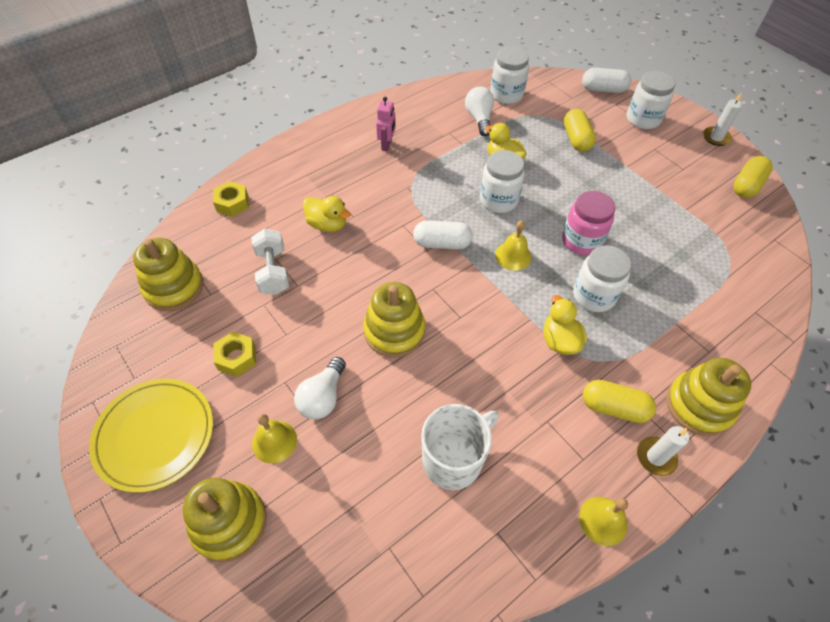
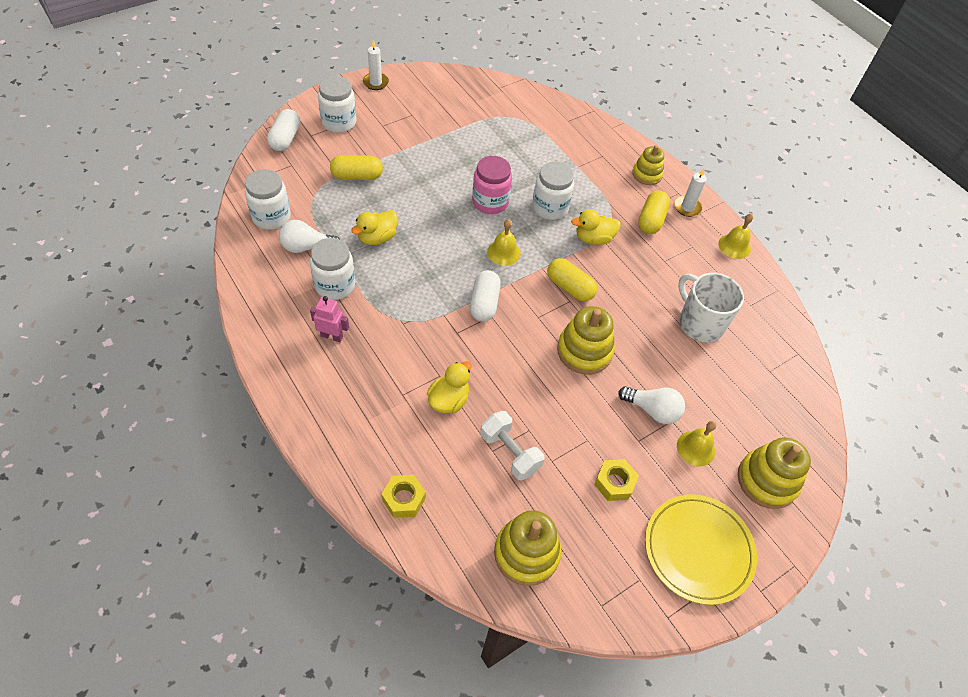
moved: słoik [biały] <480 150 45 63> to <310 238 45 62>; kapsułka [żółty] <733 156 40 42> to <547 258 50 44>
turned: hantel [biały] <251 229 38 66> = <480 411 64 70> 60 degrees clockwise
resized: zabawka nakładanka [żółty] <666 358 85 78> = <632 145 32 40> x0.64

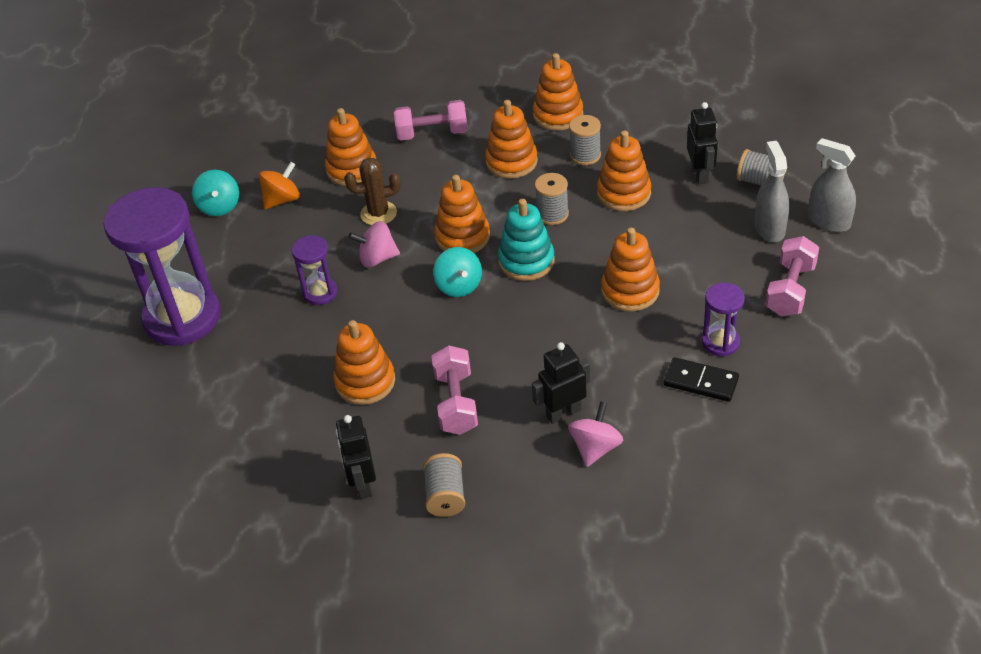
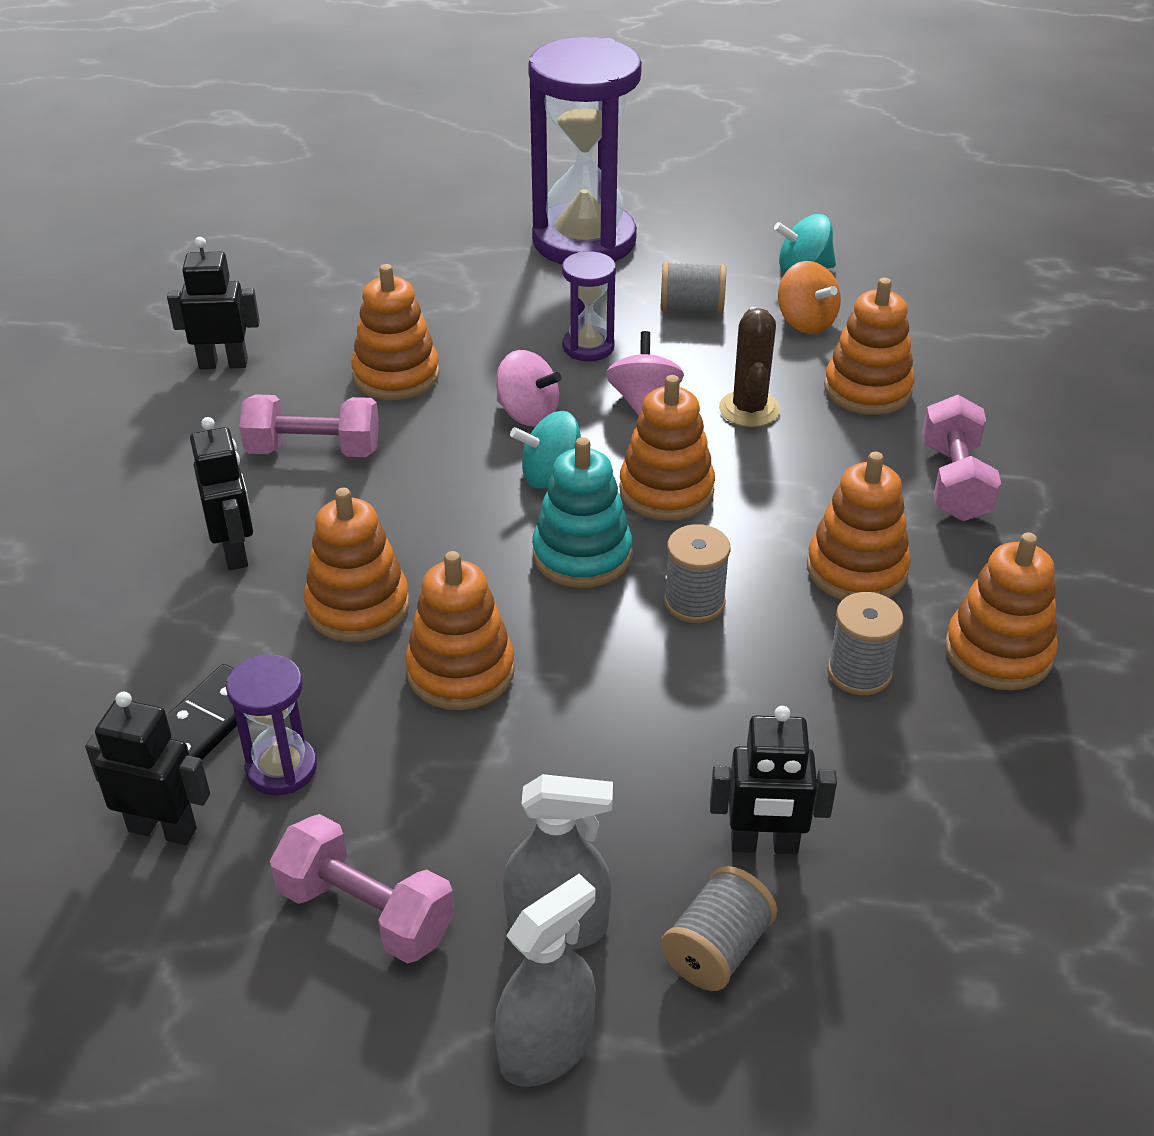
added: robot [czarny] <85 692 125 153>
moved: szpulka [szary] <423 453 42 64> to <661 262 65 52>; bączek [różowy] <568 401 56 66> to <496 350 65 77>; zabawka nakładanka [pomarańczowy] <597 131 54 80> to <304 488 105 154>

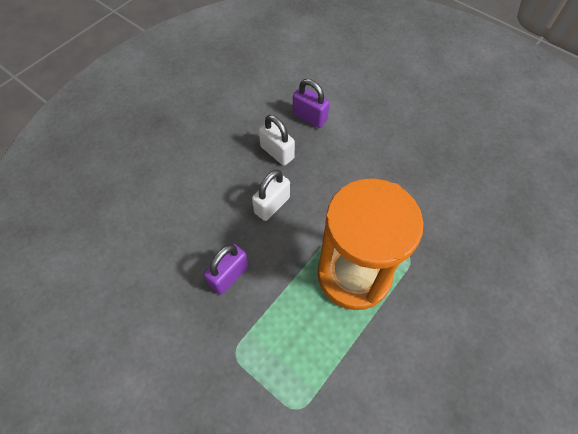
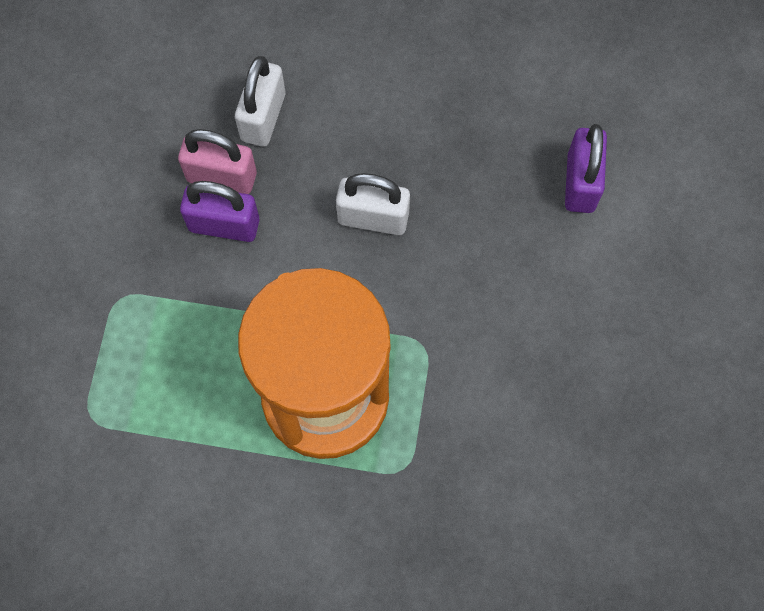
added: kłódka [różowy] <178 129 79 65>
moved: kłódka [biały] <259 115 36 51> to <235 56 50 91>

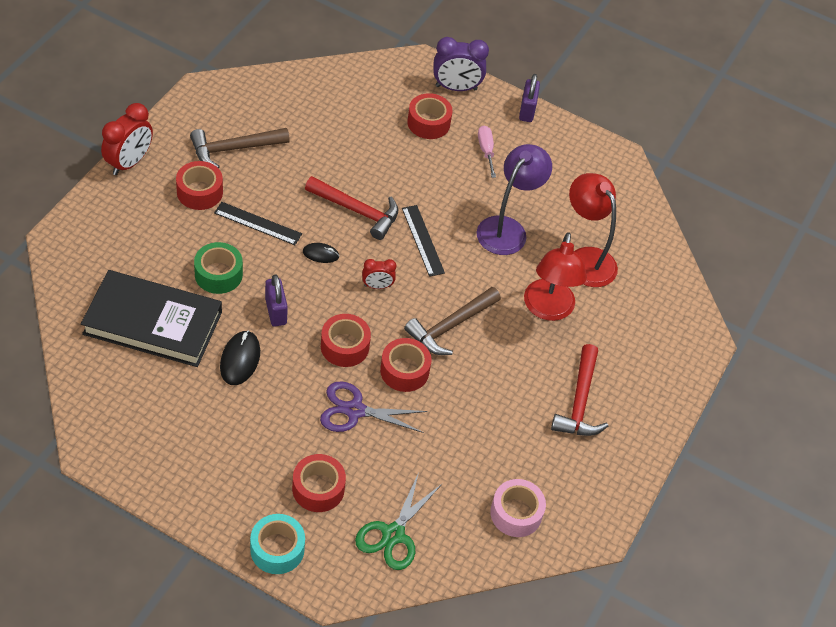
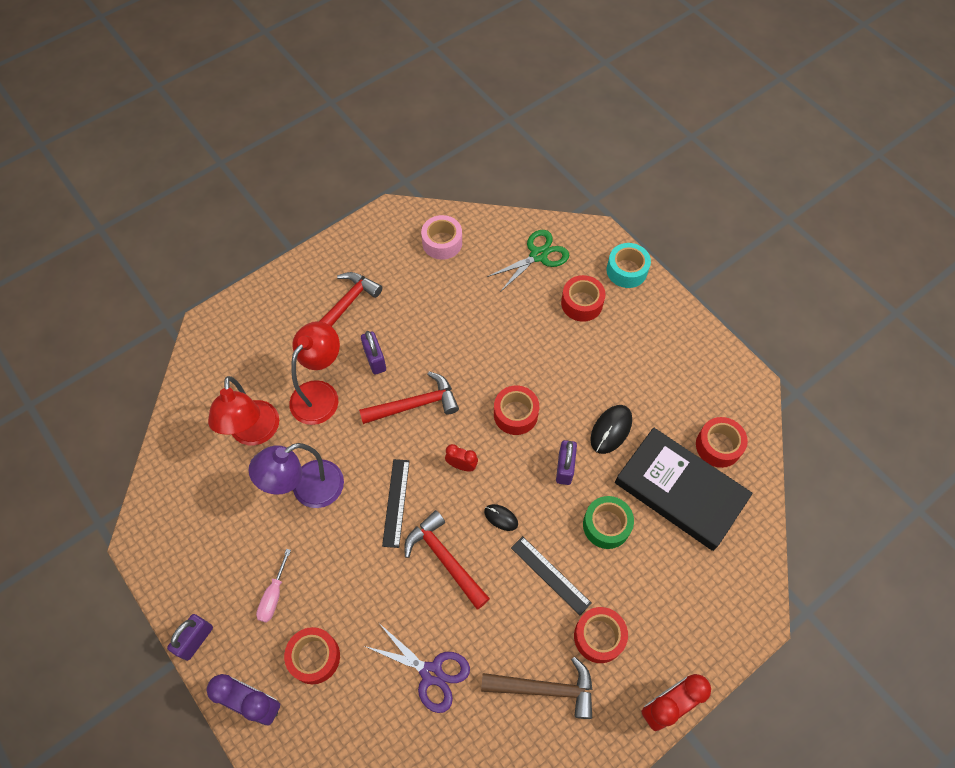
added: kłódka [fioletowy] <361 331 25 44>
moved: nożyczki [fioletowy] <320 381 108 52> to <365 623 105 90>; taśma klejąca [czerwony] <380 338 52 54> to <696 417 52 51>
recoloured: młotek [brązowy] <404 287 97 68> to młotek [czerwony] <359 371 100 53>

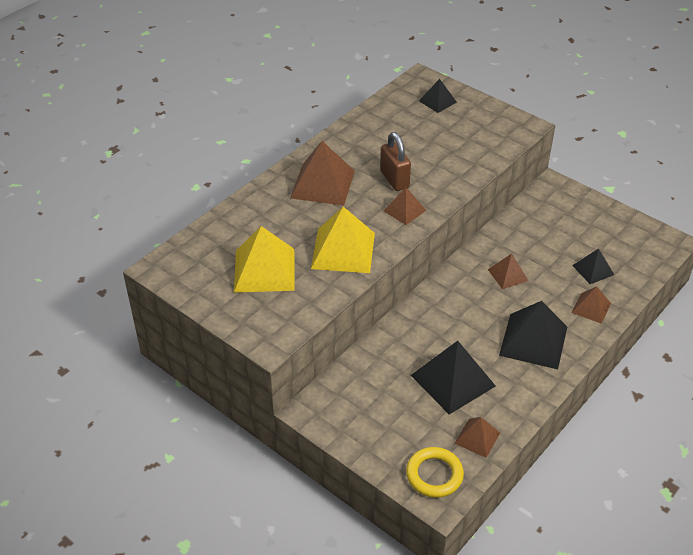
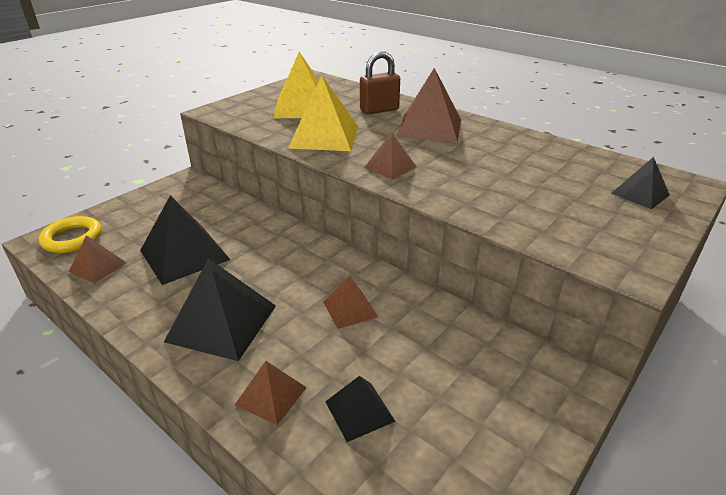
moved: kłódka [brązowy] <381 132 30 59> to <360 51 40 63>

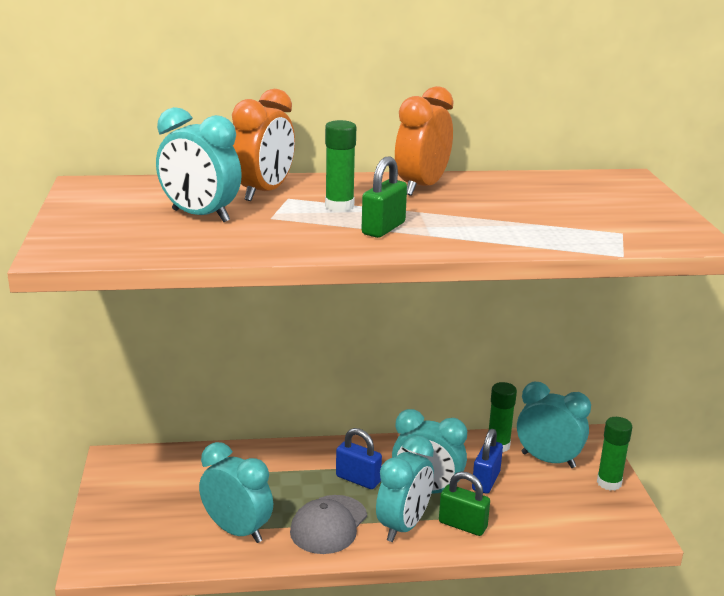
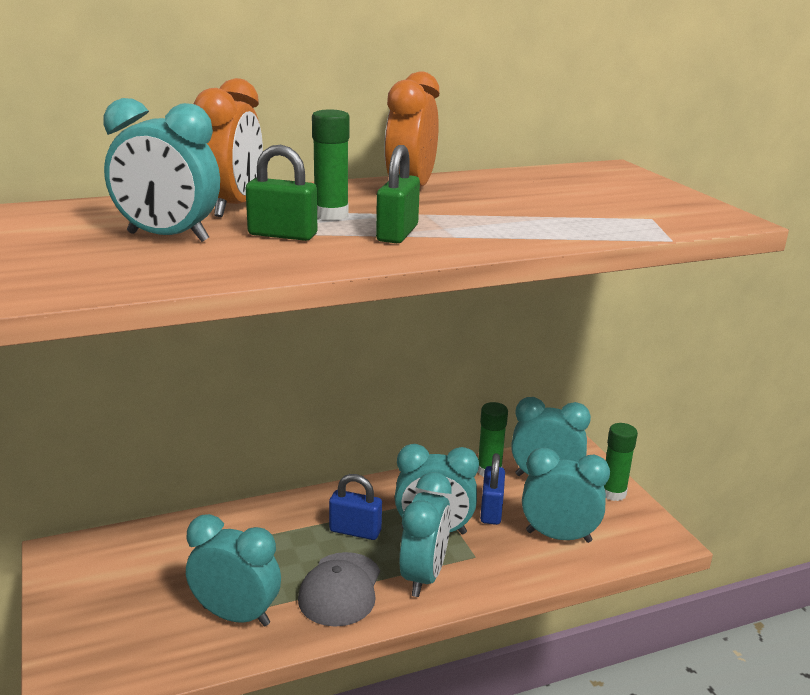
added: budzik [turkusowy] <522 448 88 95>
moved: kłódka [zielony] <439 471 51 65> to <246 145 71 96>

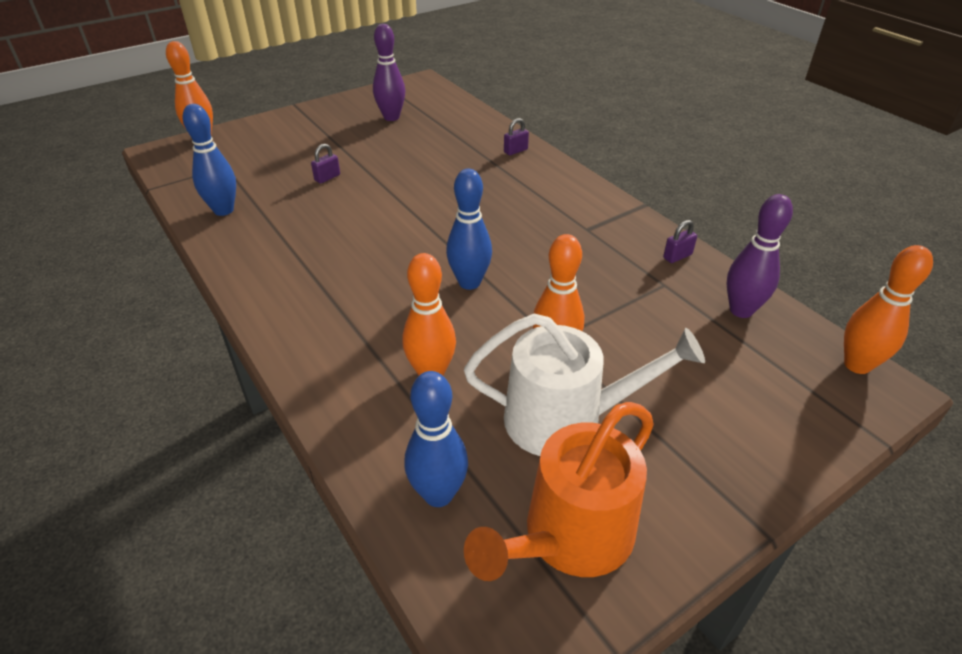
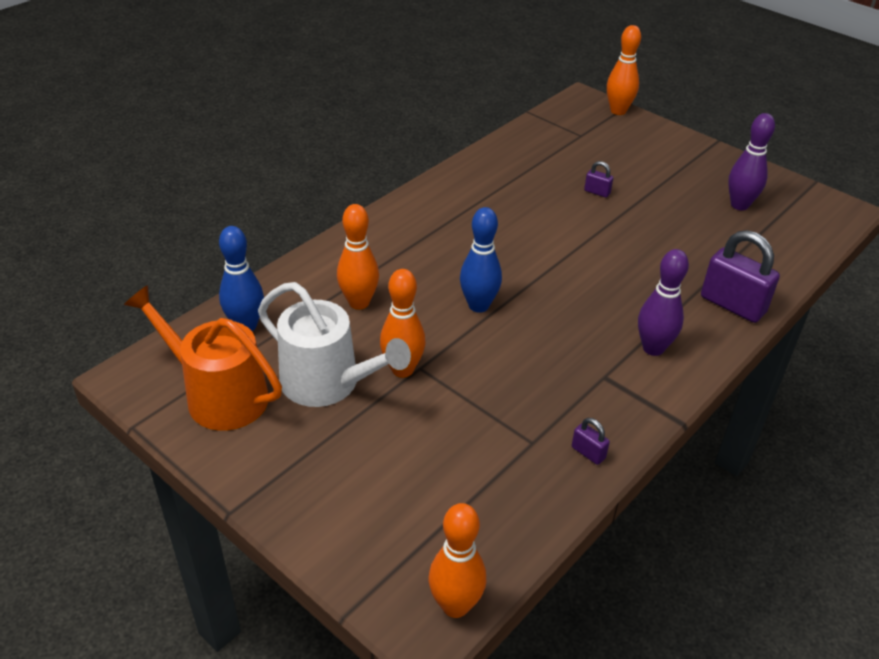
removed: kręgiel [niebieski] <183 104 53 112>
moved: kręgiel [fioletowy] <727 194 66 124> to <638 249 51 107>
turned: konewka [biały] <464 314 241 142> = <258 282 153 125> 45 degrees counterclockwise
resized: kłódka [fioletowy] <504 118 25 37> = <701 230 79 93> x2.17

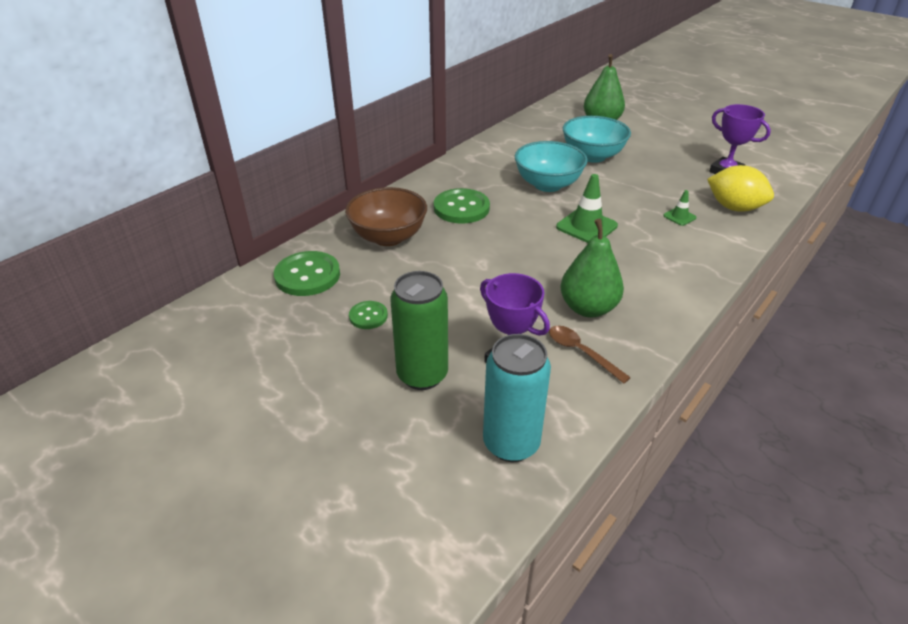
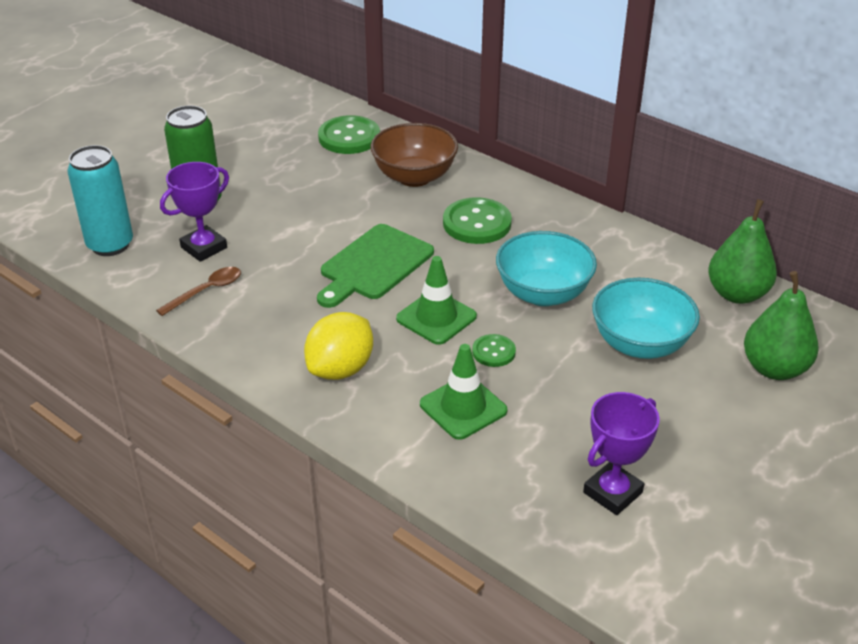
added: deska do krojenia [zielony] <317 224 117 84>
moved: guzik [zielony] <349 301 39 28> to <472 334 44 33>; gruszka [zielony] <561 219 63 98> to <708 199 69 105>; cytryna [żółty] <707 165 67 47> to <304 312 69 68>
resized: pachołek [zielony] <663 190 33 36> = <420 344 87 96> x1.89

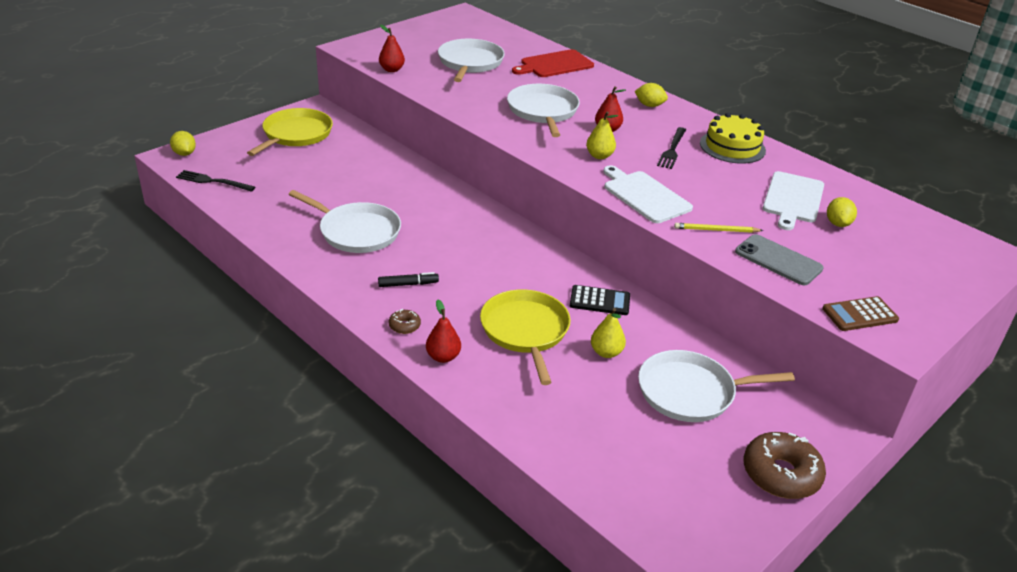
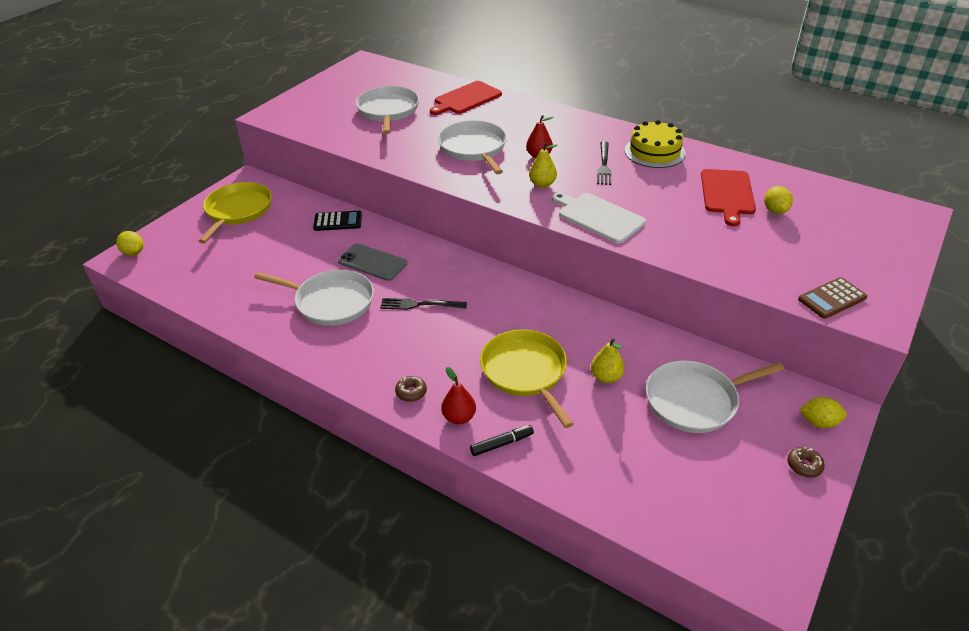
removed: gruszka [czerwony] <379 25 26 47>; ołówek [żółty] <674 223 90 10>
moved: widelec [czarny] <176 170 79 22> to <380 298 87 12>; flamaster [czarny] <378 272 61 15> to <470 425 64 31>; kalkulator [czarny] <570 285 60 30> to <313 211 49 20>; cytryna [żółty] <634 83 34 24> to <799 397 48 31>; telefon [szary] <735 234 89 51> to <338 244 69 37>
recoloured: deska do krojenia [biały] <763 171 61 59> to deska do krojenia [czerwony] <701 169 55 57>
resized: donut [brązowy] <744 432 82 67> = <787 447 38 31> x0.47

